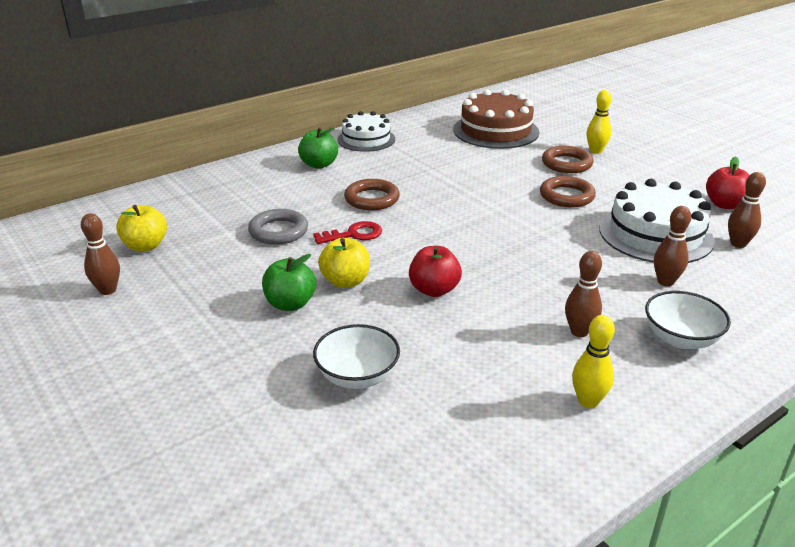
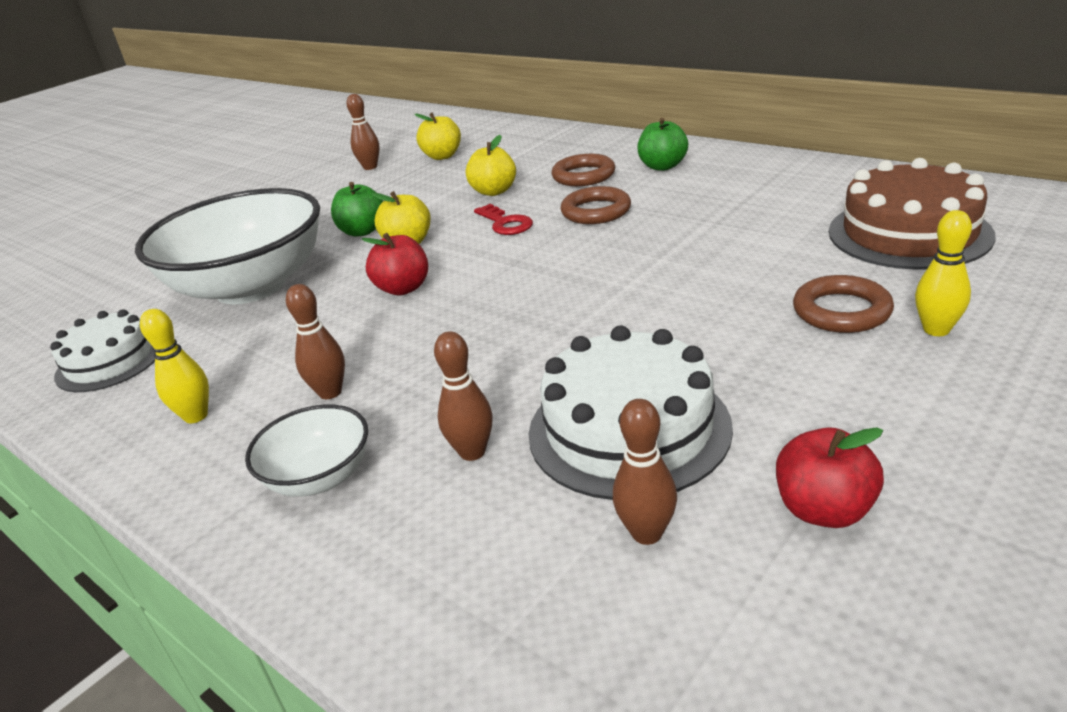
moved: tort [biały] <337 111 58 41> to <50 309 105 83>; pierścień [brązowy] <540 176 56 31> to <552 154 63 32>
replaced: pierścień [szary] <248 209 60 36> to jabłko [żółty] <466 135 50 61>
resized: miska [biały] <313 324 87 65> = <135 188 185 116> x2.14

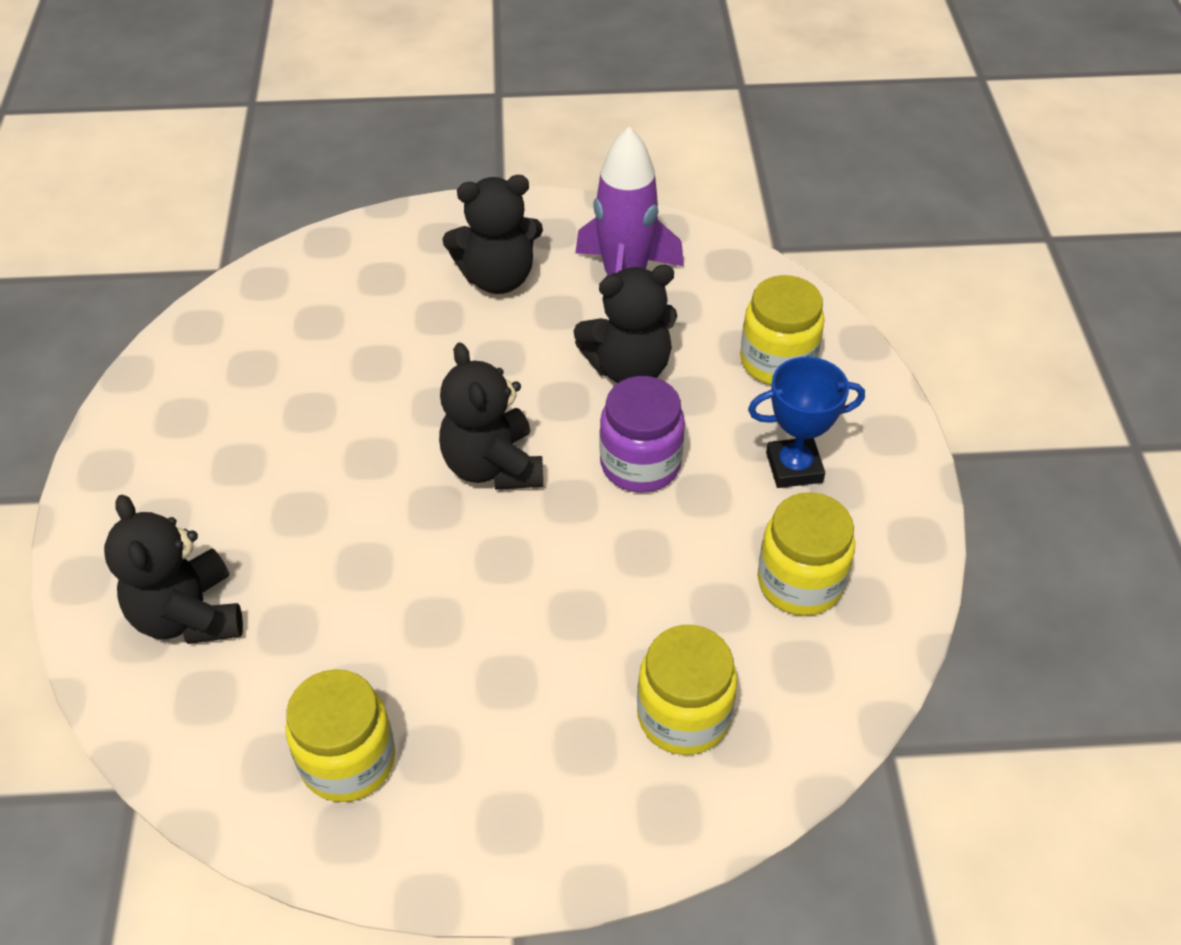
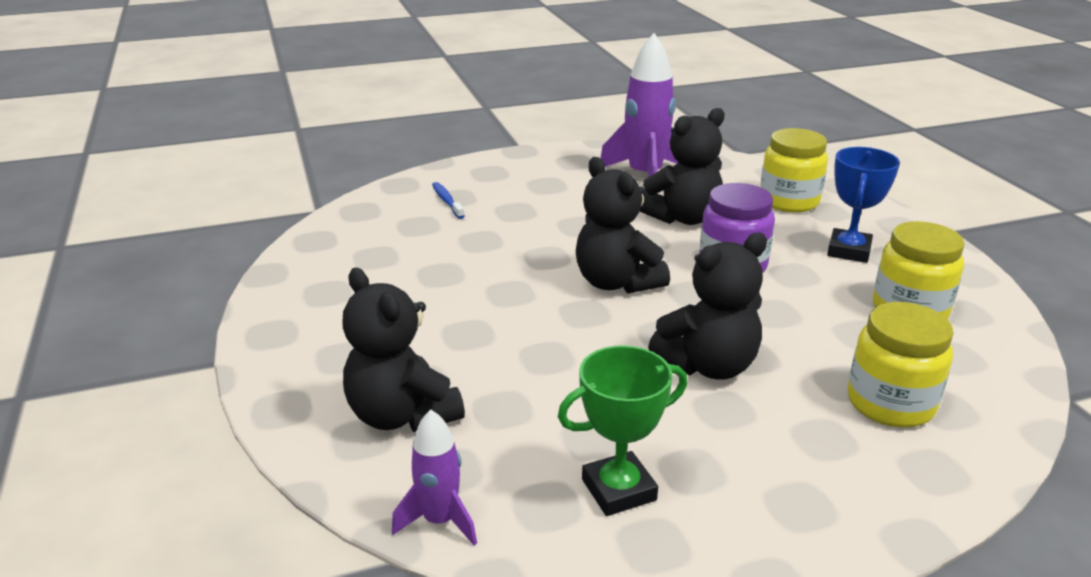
added: rakieta [fioletowy] <392 410 85 136>; szczoteczka do zębów [niebieski] <432 182 33 37>
moved: miś [czarny] <443 175 100 119> to <648 233 119 147>
replaced: słoik [żółty] <286 669 109 133> to puchar [zielony] <558 345 129 171>
turned: puchar [niebieski] <748 357 117 131> = <827 147 73 116> 45 degrees counterclockwise

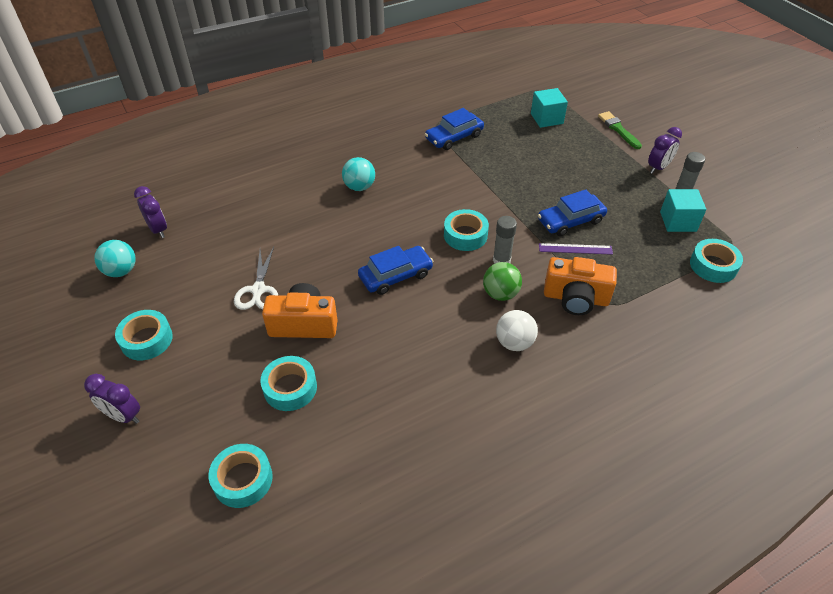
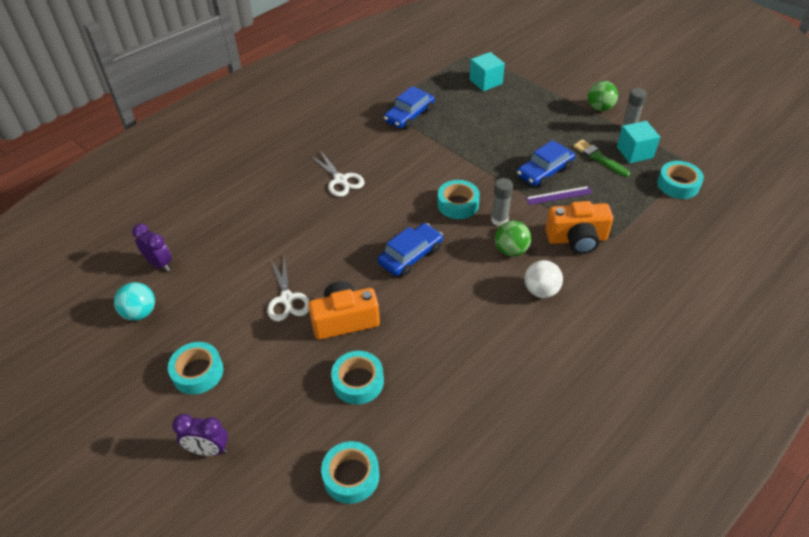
moved: pędzel [zielony] <598 111 44 38> to <573 140 57 37>
replaced: piłka [turkusowy] <342 157 33 34> to nożyczki [biały] <311 150 54 47>; budzik [fioletowy] <648 127 34 47> to piłka [zielony] <588 81 30 30>

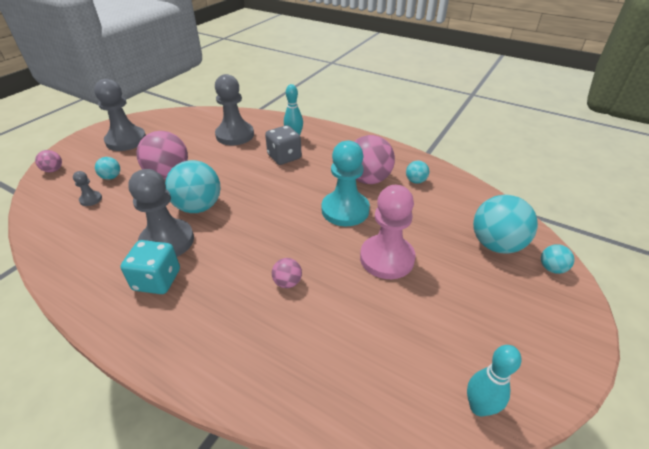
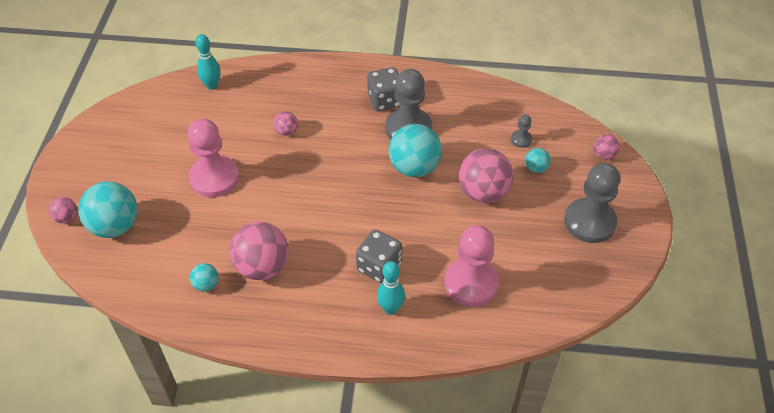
removed: pionek [turkusowy] <322 140 48 86>
moved: kręgiel [turkusowy] <467 345 54 72> to <195 34 26 56>
recoloured: kostka do gry [turkusowy] <120 240 60 54> to kostka do gry [szary] <367 68 33 43>; pionek [szary] <215 74 39 71> to pionek [różowy] <444 225 55 82>; piłka [turkusowy] <541 244 33 30> to piłka [różowy] <49 197 28 26>

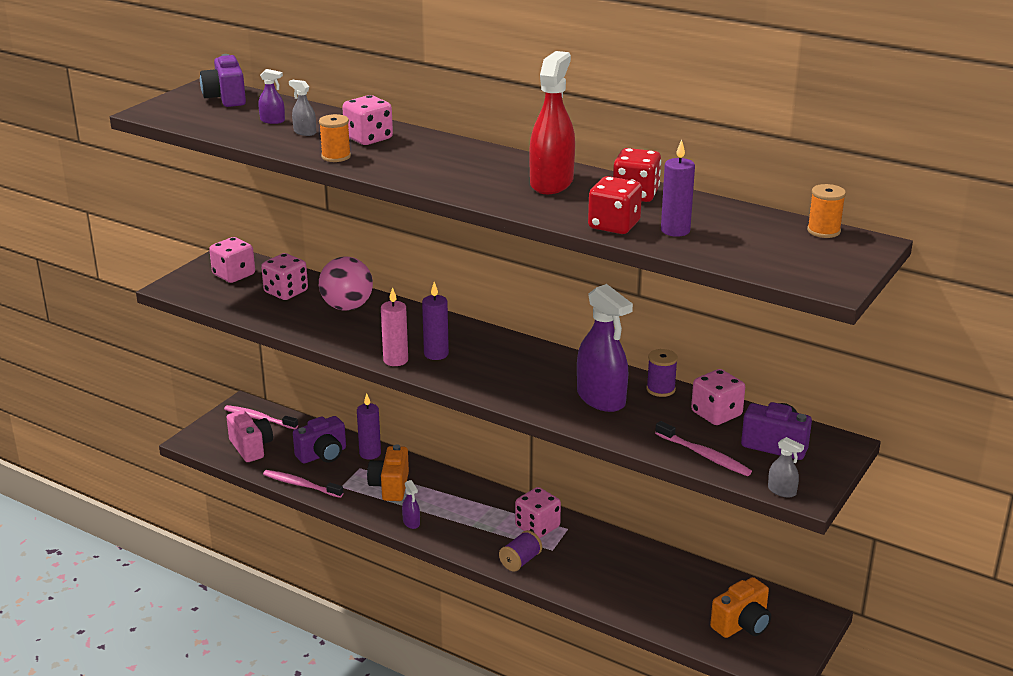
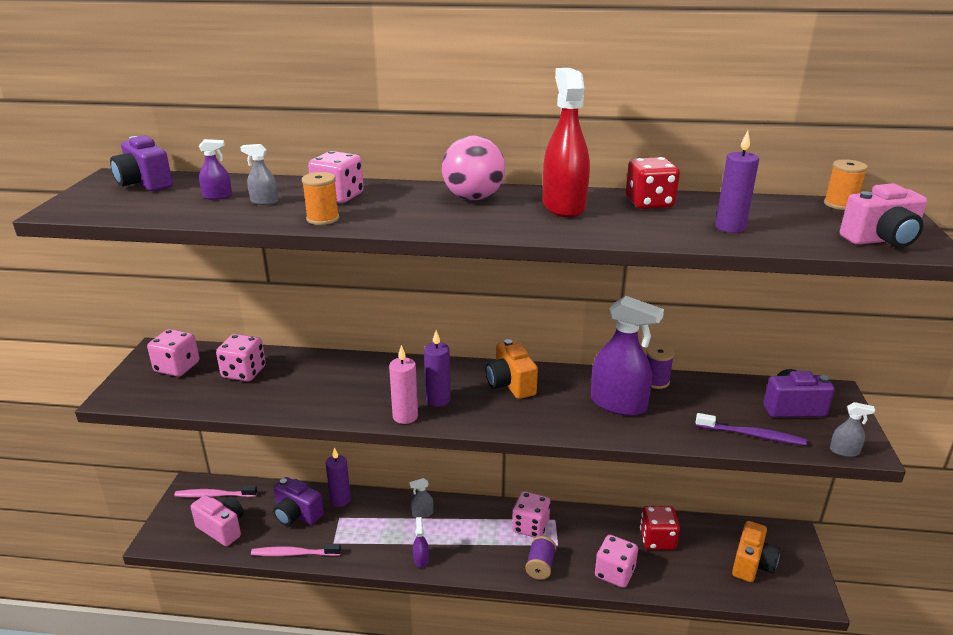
added: spryskiwacz [szary] <410 478 24 40>; aparat fotograficzny [różowy] <840 183 87 65>
moved: piłka [różowy] <319 256 54 55> to <442 136 63 64>; aparat fotograficzny [pomarańczowy] <367 444 42 57> to <486 339 52 60>; kostka do gry [czerwony] <588 176 54 58> to <640 506 40 44>; kostka do gry [różowy] <691 369 54 56> to <595 535 43 53>
recoloured: szczoteczka do zębów [różowy] <655 421 97 55> to szczoteczka do zębów [fioletowy] <696 413 111 33>
turned: aparat fotograficzny [fioletowy] <293 416 53 48> = <273 477 51 49> 90 degrees clockwise; spryskiwacz [fioletowy] <402 480 18 49> = <413 517 16 51> 135 degrees counterclockwise

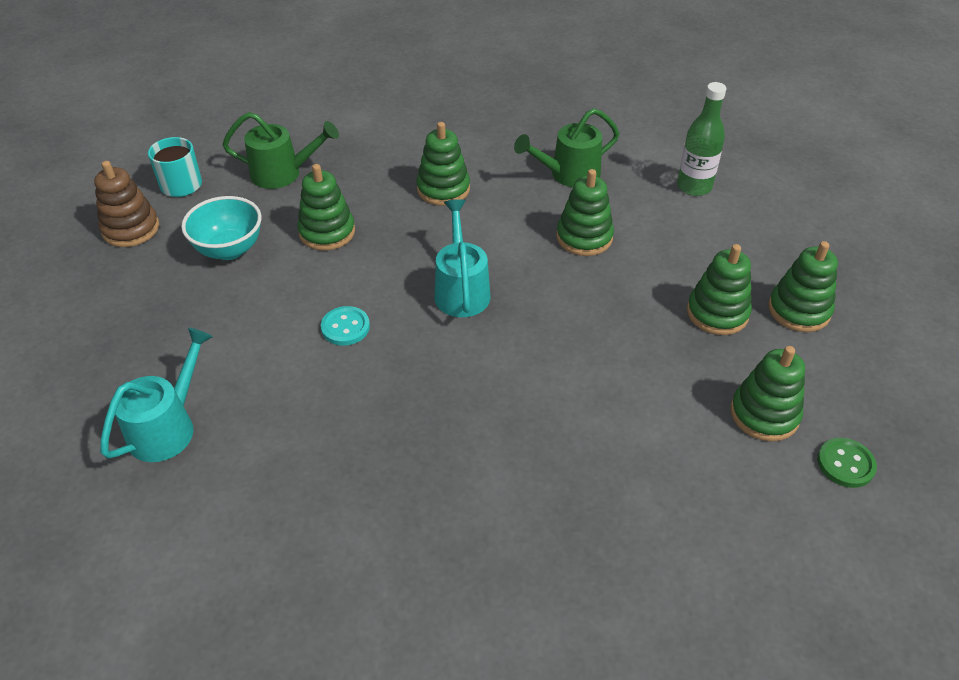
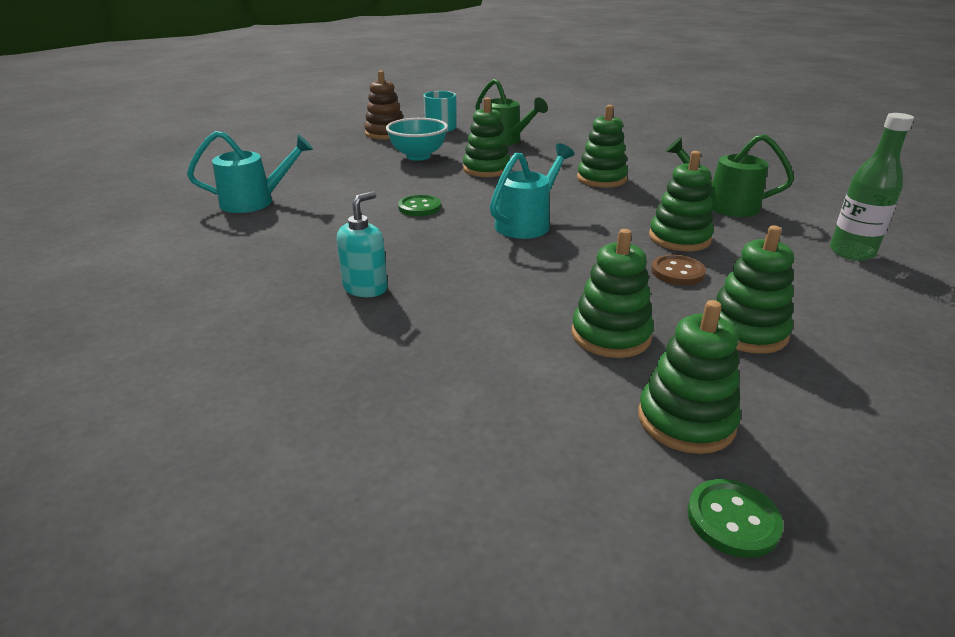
added: dozownik mydła [turkusowy] <337 191 51 106>; guzik [brązowy] <651 255 55 30>
moved: zabawka nakładanka [zielony] <768 241 70 91> to <572 229 82 129>
recoloured: guzik [turkusowy] <321 306 49 40> to guzik [zielony] <398 195 43 21>

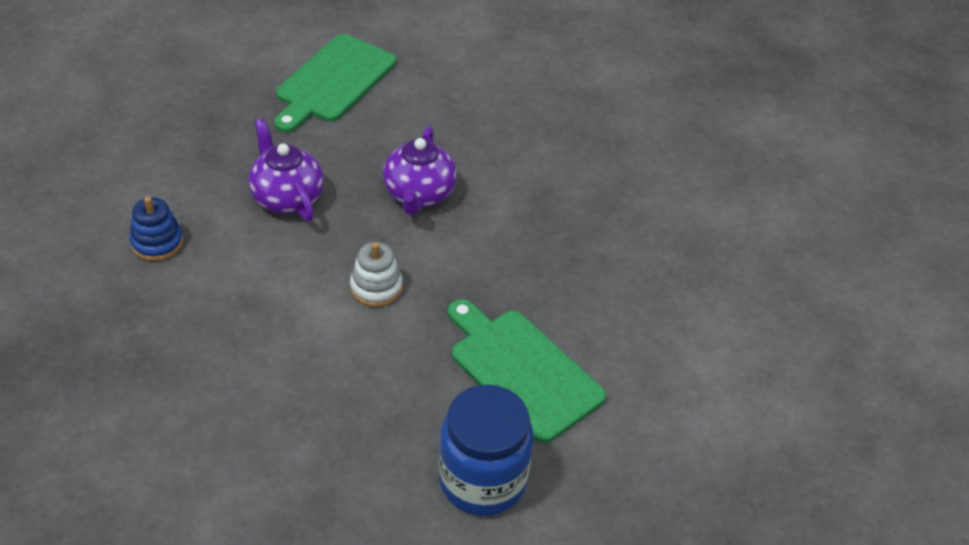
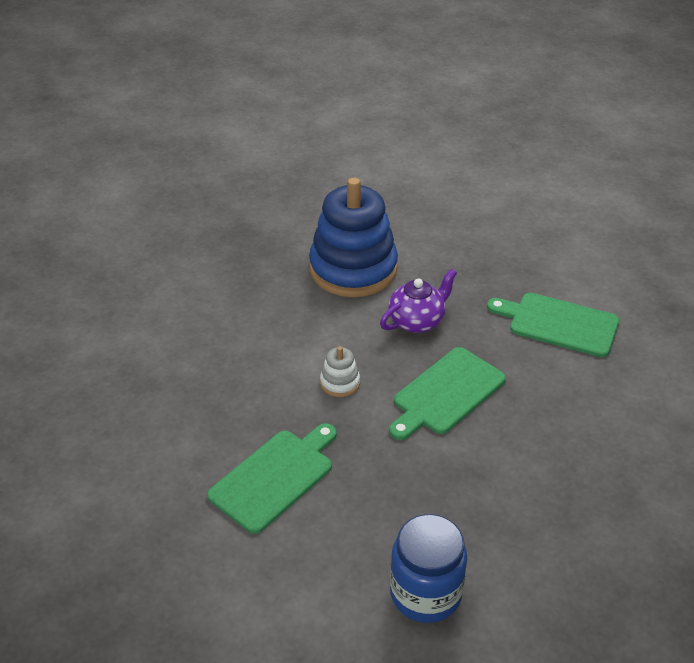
moved: słoik [niebieski] <439 384 95 132> to <390 514 77 109>
replaced: imbryk [fioletowy] <383 126 74 89> to deska do krojenia [zielony] <389 347 117 93>
resized: zabawka nakładanka [niebieski] <130 196 53 65> = <309 178 89 119> x2.46

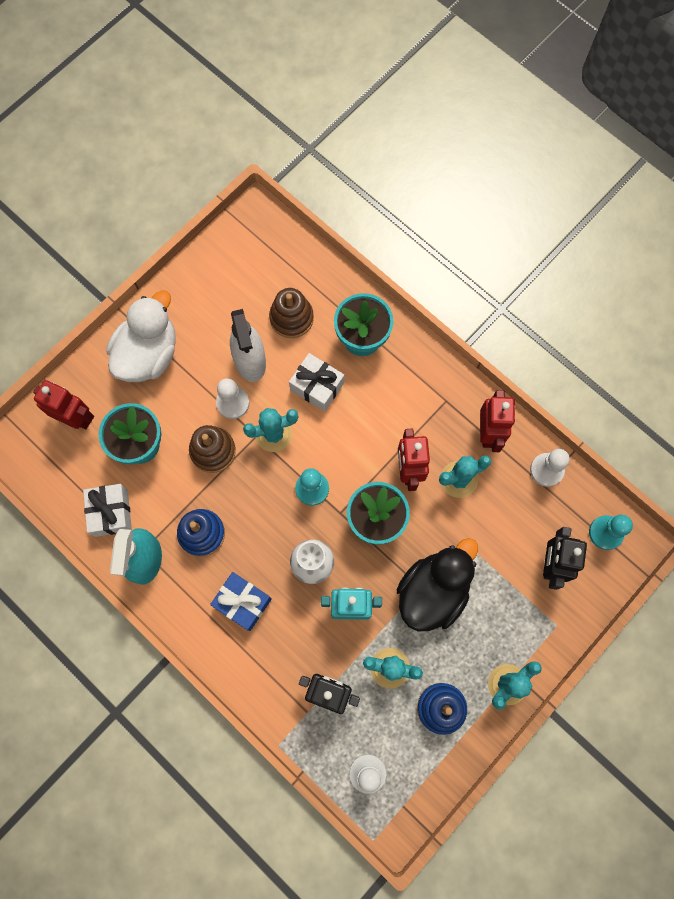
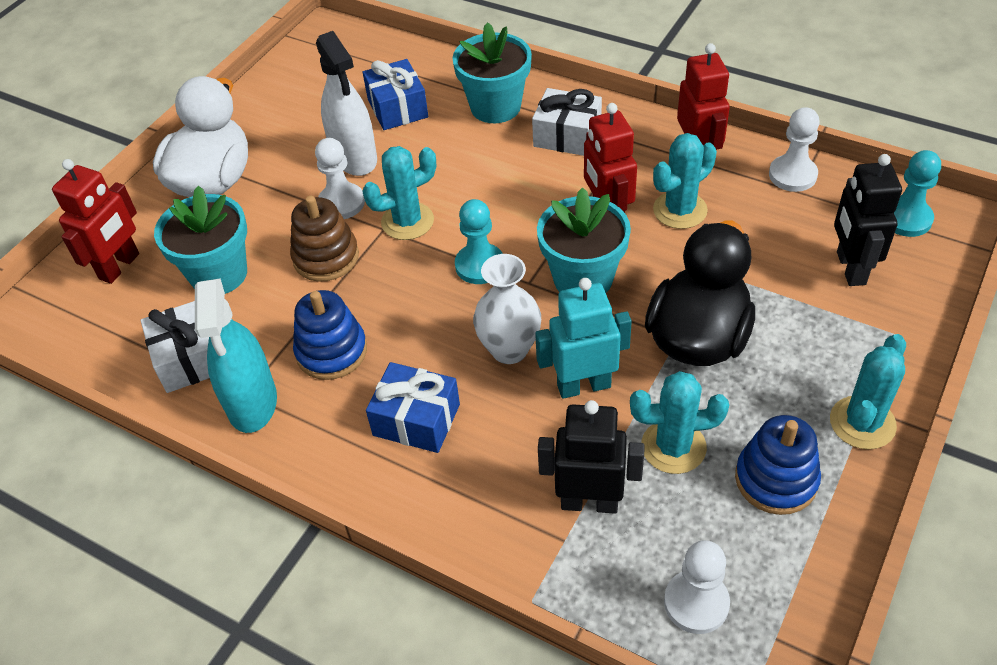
moved: prezent [biały] <289 353 55 59> to <532 88 70 68>
replaced: zabawka nakładanka [brązowy] <269 288 45 50> to prezent [niebieski] <363 59 65 71>
turned: robot [czerwony] <33 380 61 50> = <52 159 87 125> 105 degrees clockwise

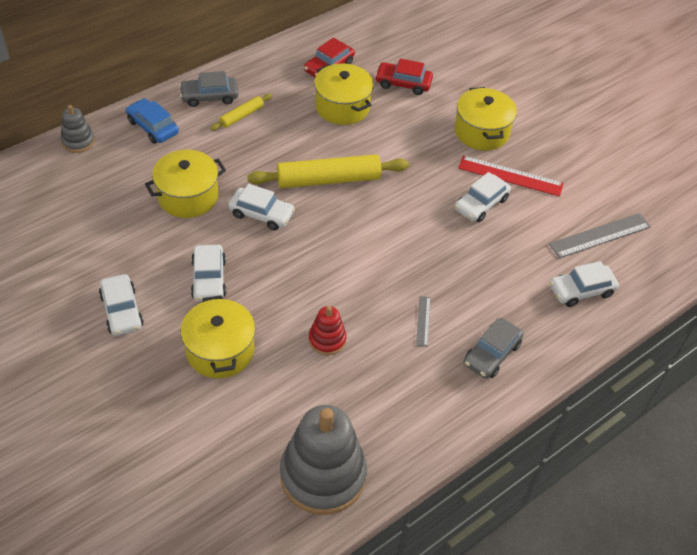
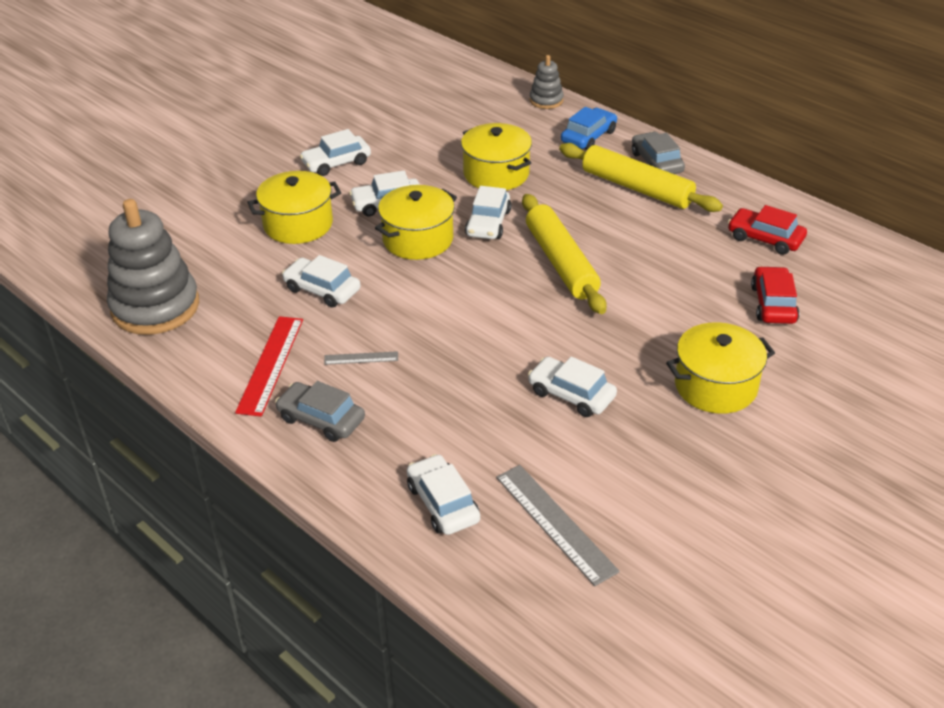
moved: garnek [żółty] <314 63 60 62> to <375 185 82 75>; linijka [czerwony] <458 156 106 41> to <235 316 68 101>
replaced: zabawka nakładanka [czerwony] <309 306 38 49> to samochód [biały] <282 255 79 53>
resized: wałek do ciasta [żółty] <210 94 62 37> = <559 143 164 69> x1.98

